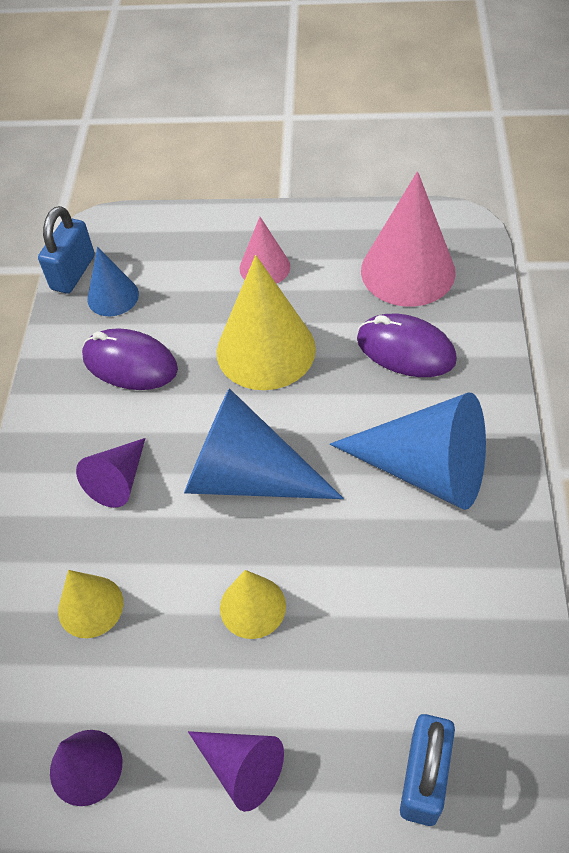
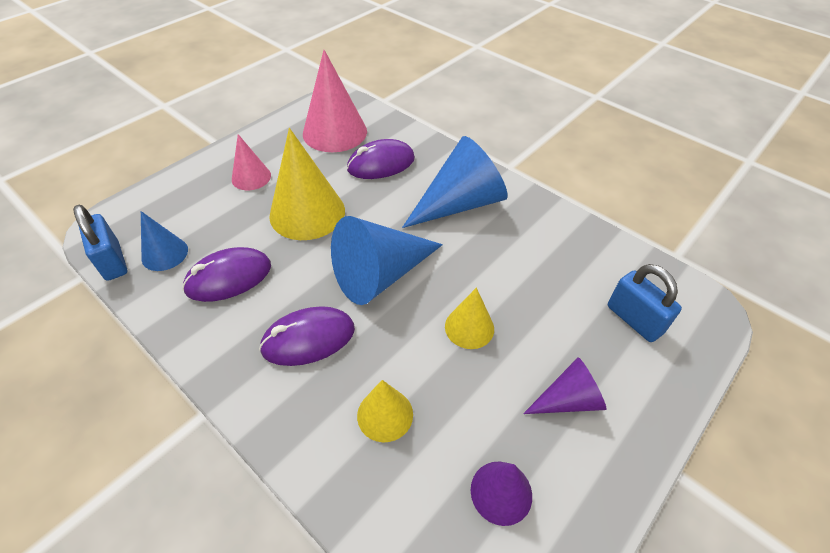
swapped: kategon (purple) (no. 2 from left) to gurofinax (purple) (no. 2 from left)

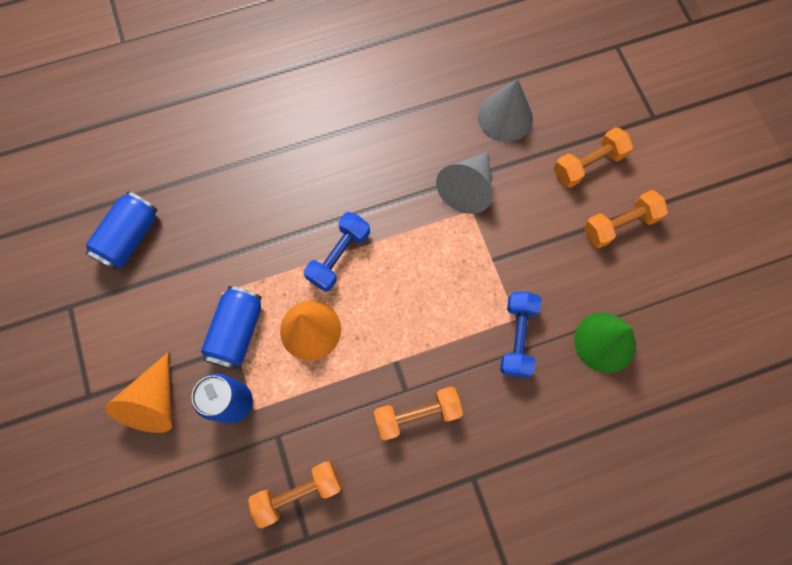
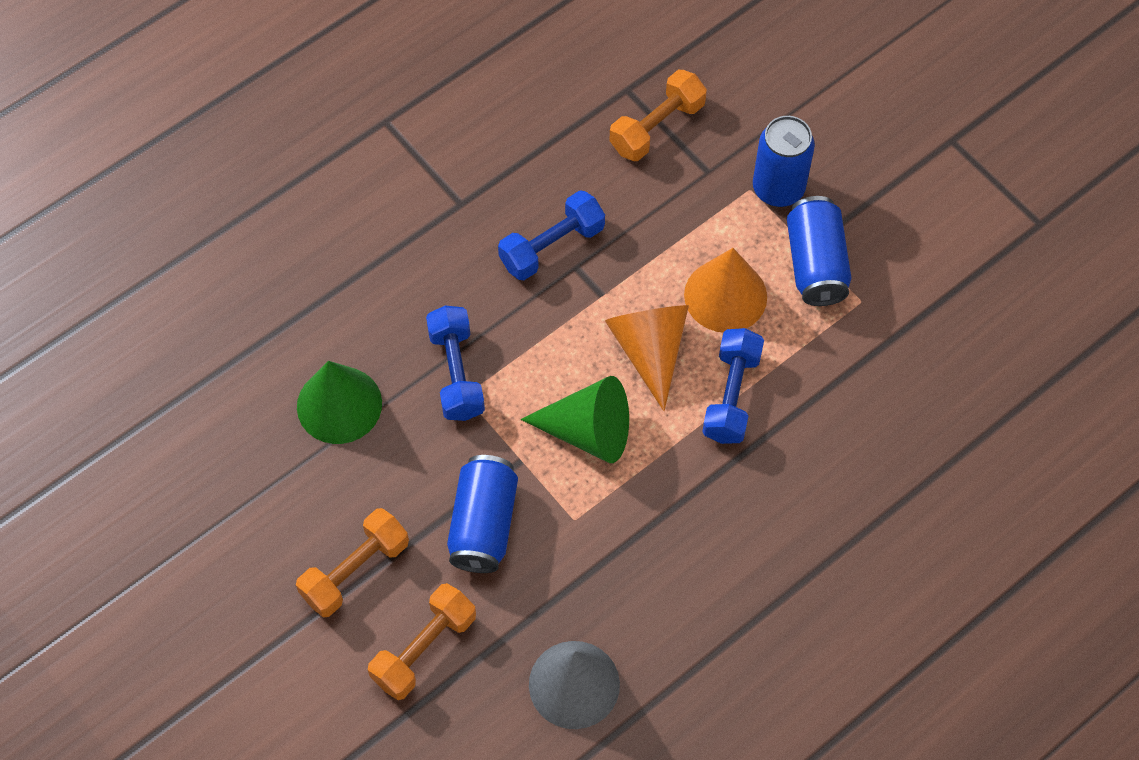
gone: kategon (grey) (no. 1 from left)
new: kategon (green) (no. 2 from left)
shifted: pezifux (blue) (no. 1 from left); kategon (orange) (no. 1 from left)
repainted: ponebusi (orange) (no. 2 from left) to ponebusi (blue) (no. 2 from left)

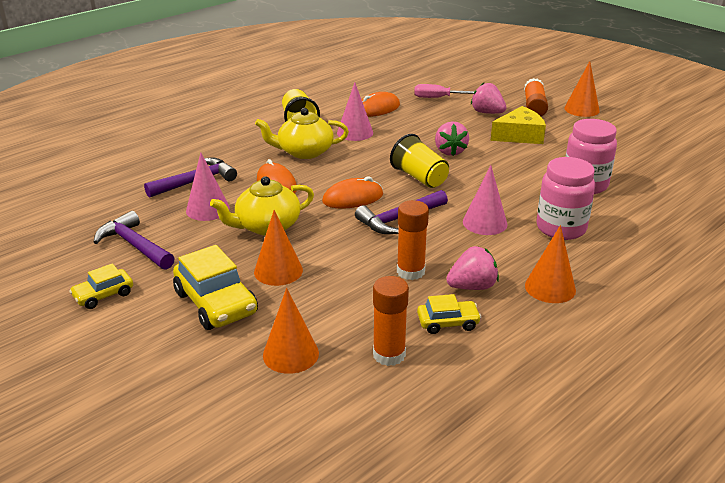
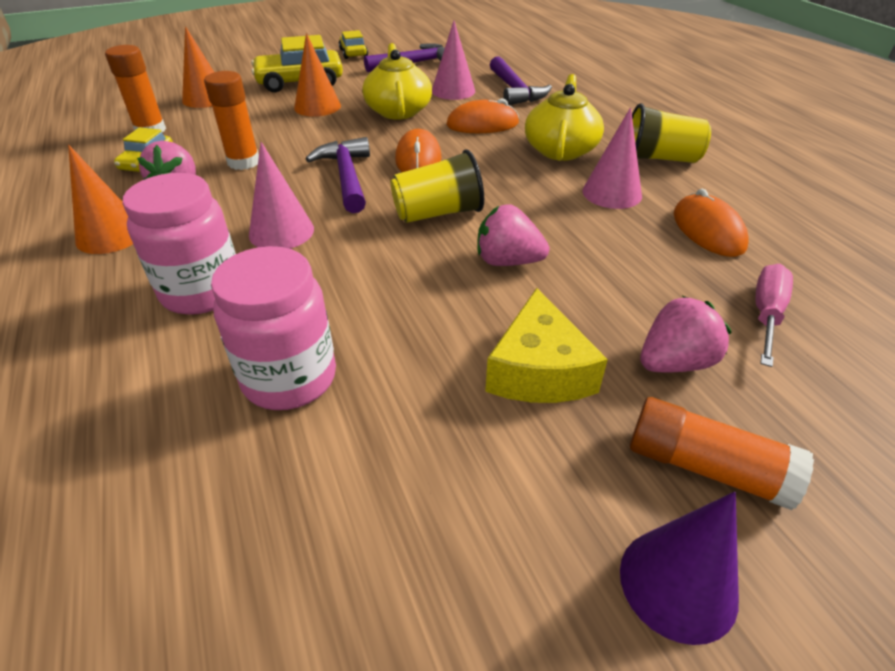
repainted: kategon (orange) (no. 4 from left) to kategon (purple)

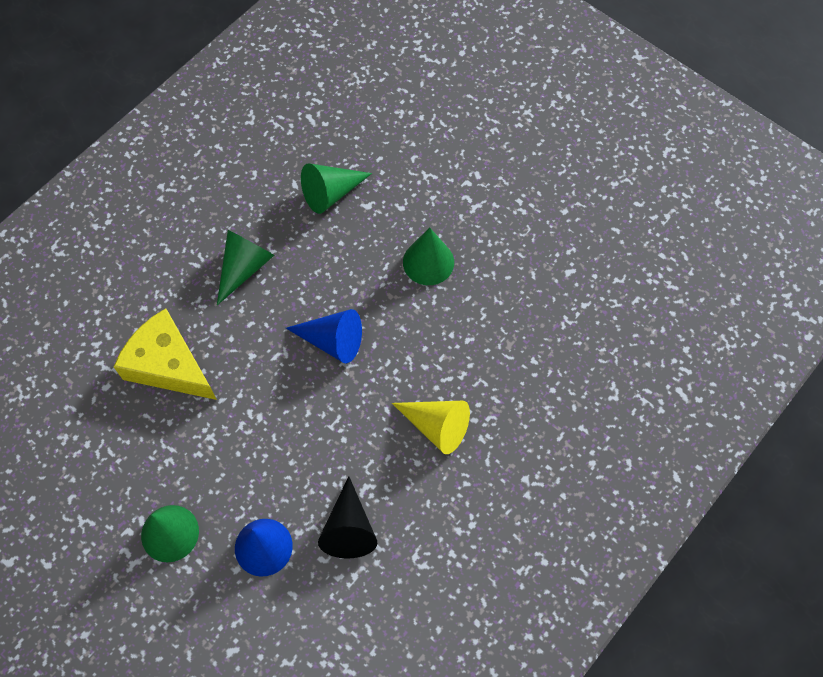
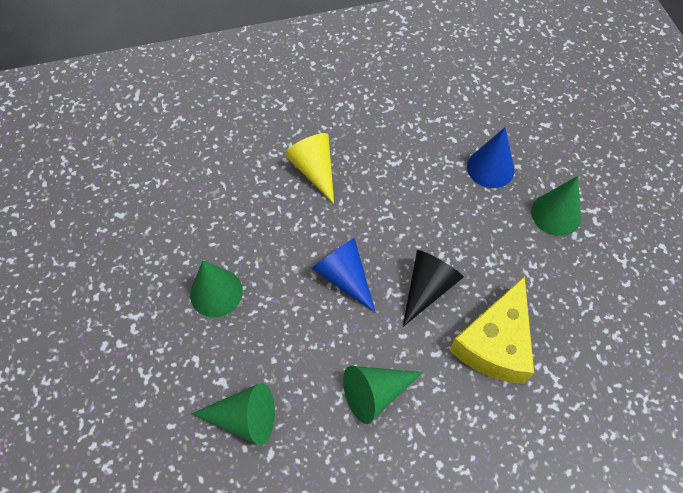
shifted: kategon (black)
rotated: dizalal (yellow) 45 degrees clockwise

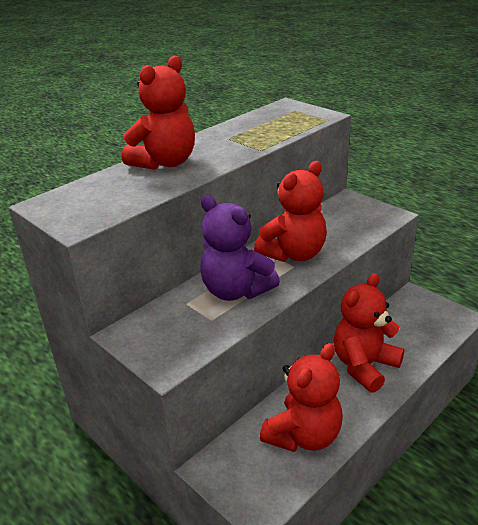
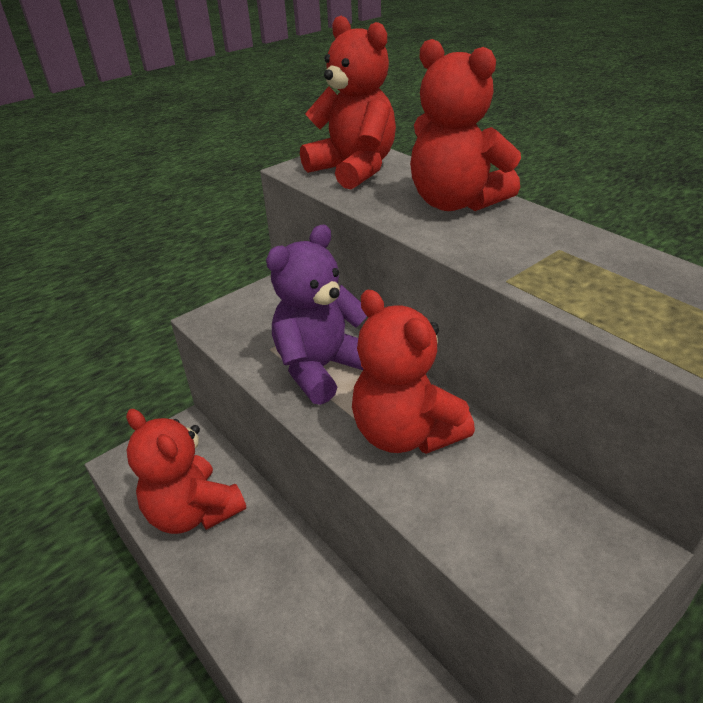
shifted: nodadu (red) (no. 4 from left in the first image) to nodadu (red) (no. 2 from left)

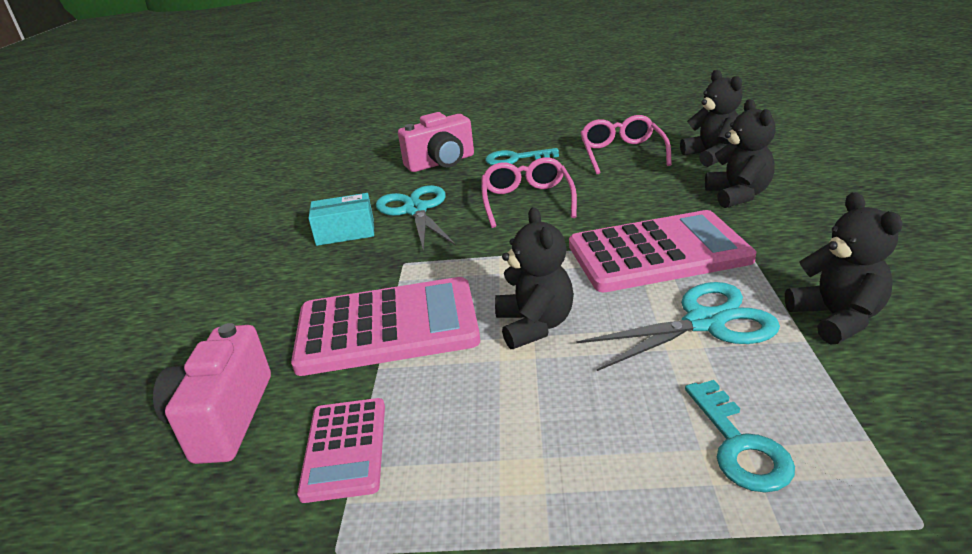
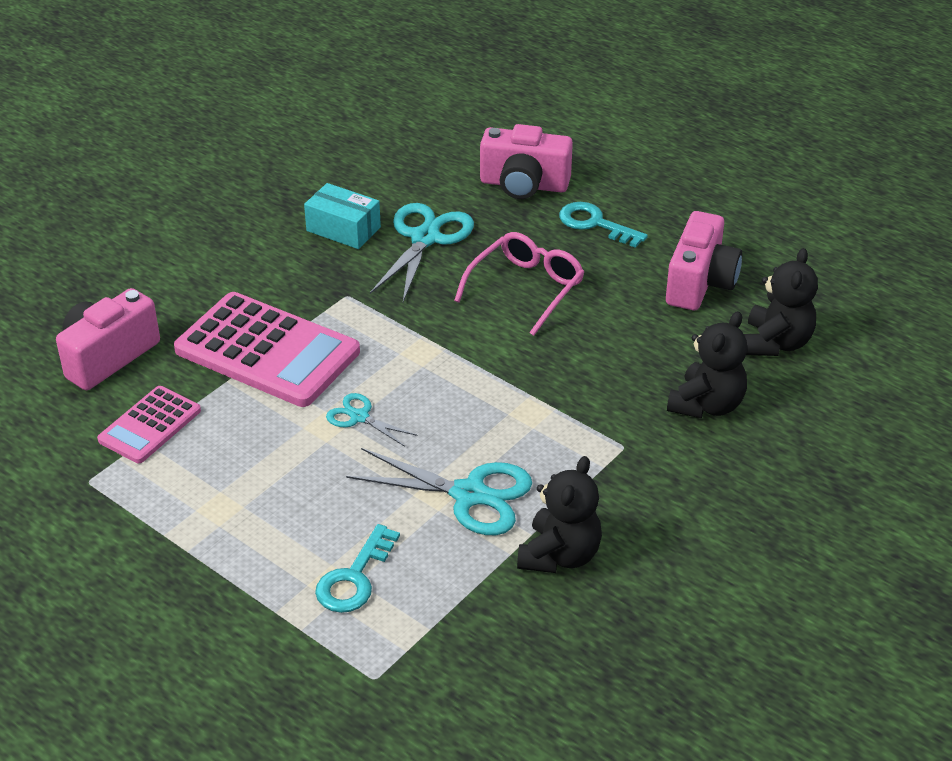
gone: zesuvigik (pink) (no. 3 from left)
swapped: nodadu (black) (no. 1 from left) to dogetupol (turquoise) (no. 1 from left); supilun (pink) (no. 2 from left) to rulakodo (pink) (no. 3 from left)

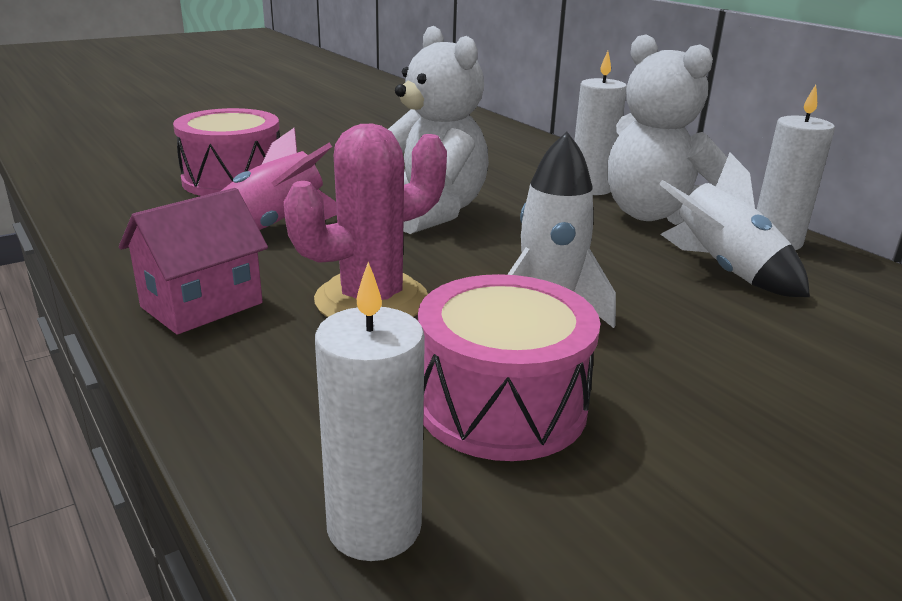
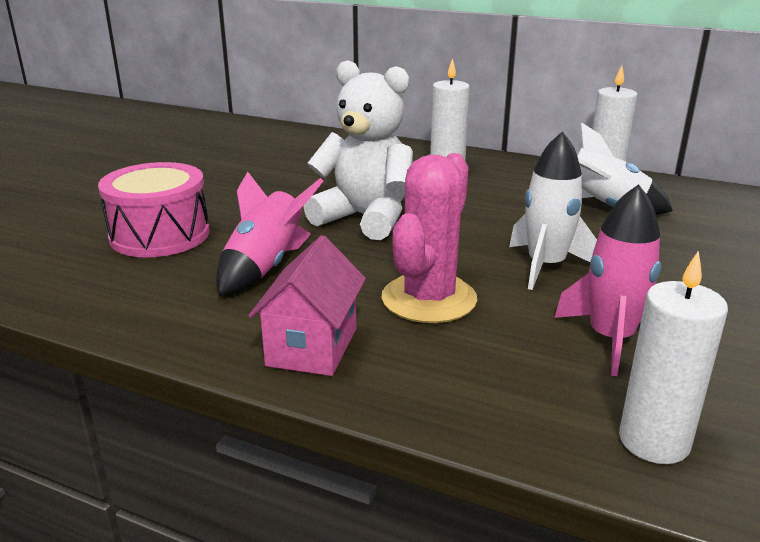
gone: nodadu (white) (no. 2 from left)
swapped: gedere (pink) (no. 2 from left) to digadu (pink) (no. 2 from left)

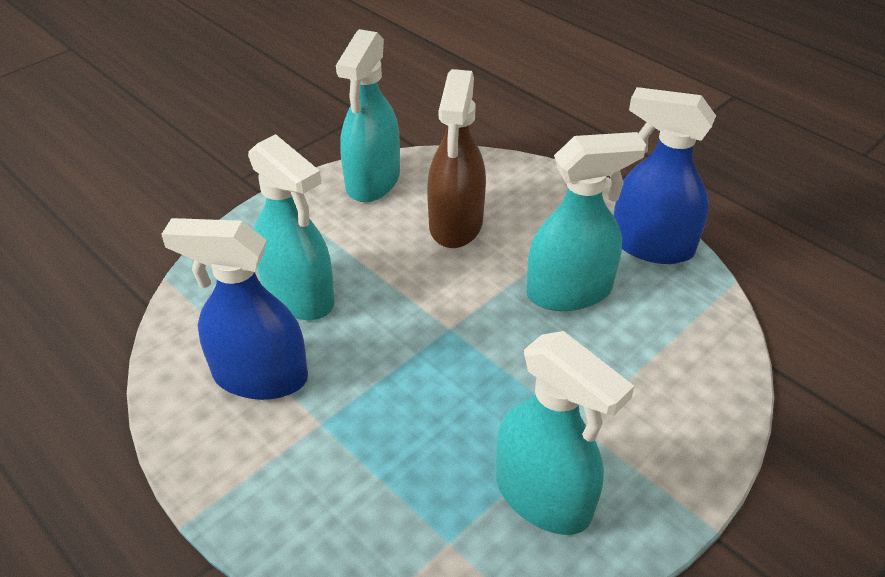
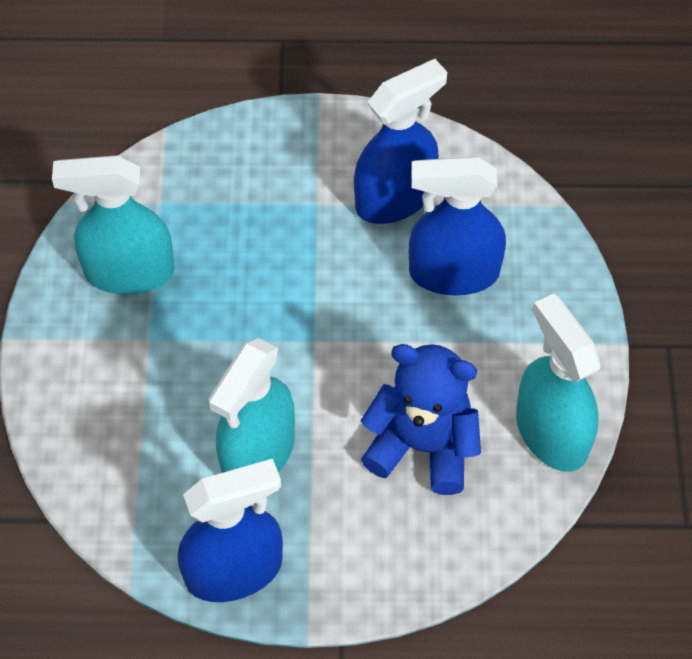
swapped: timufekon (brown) to nodadu (blue)
repainted: timufekon (turquoise) (no. 1 from left) to timufekon (blue) (no. 3 from left)

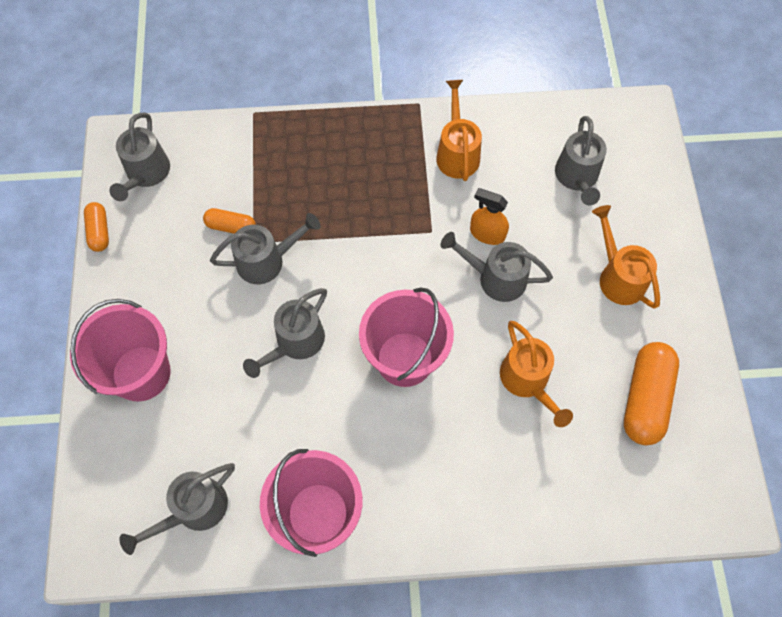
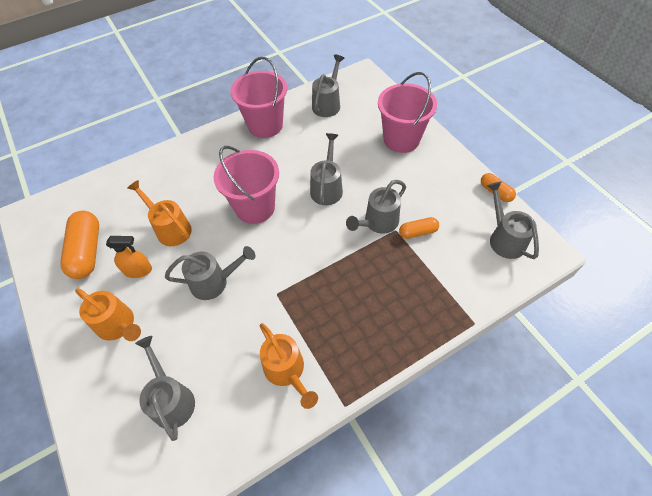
shifted: timufekon (orange)

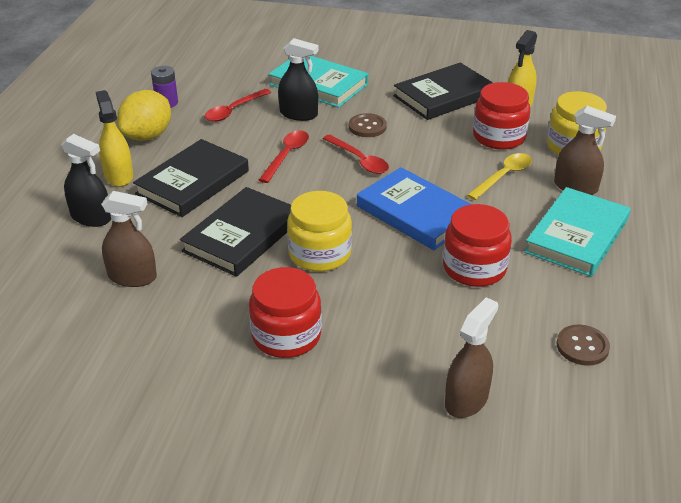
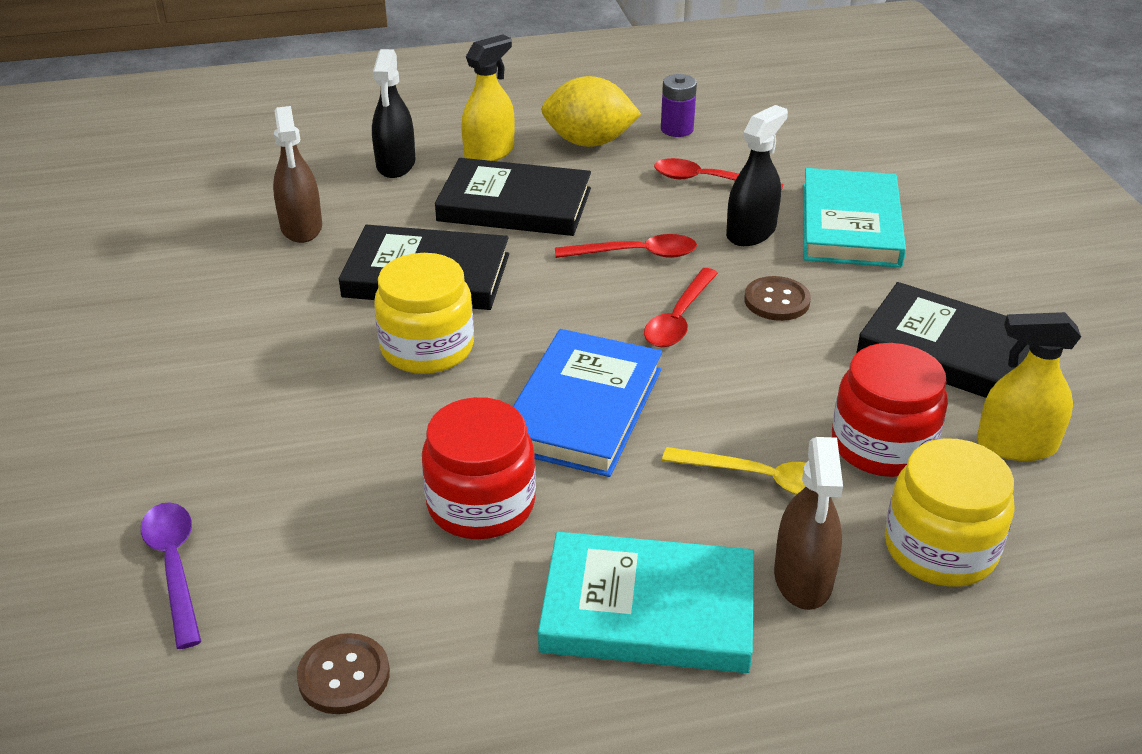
gone: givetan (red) (no. 1 from left)
swapped: timufekon (brown) (no. 2 from left) to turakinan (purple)
rotated: timufekon (black) (no. 2 from left) 135 degrees counterclockwise

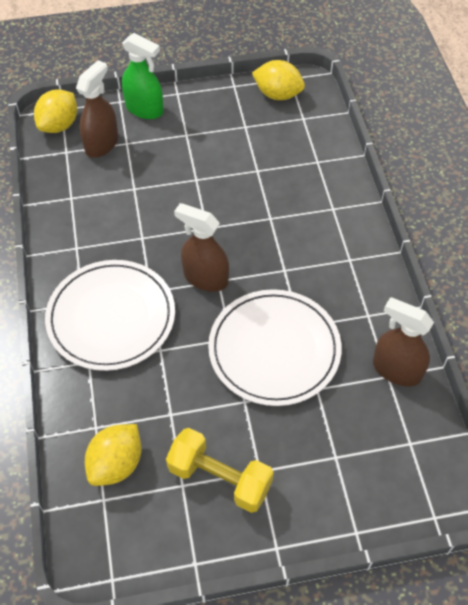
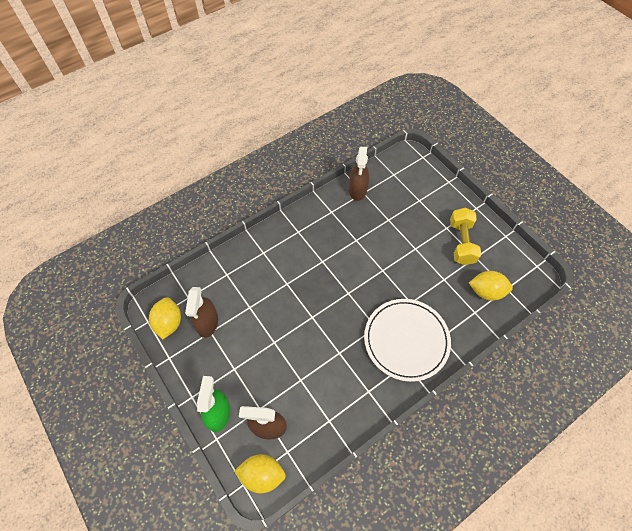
gone: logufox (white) (no. 2 from left)
shifted: timufekon (brown) (no. 2 from left in the first image) to timufekon (brown) (no. 1 from left)

